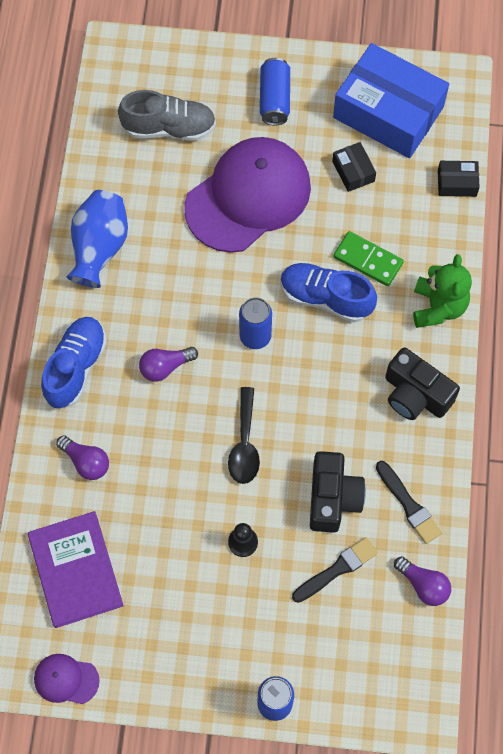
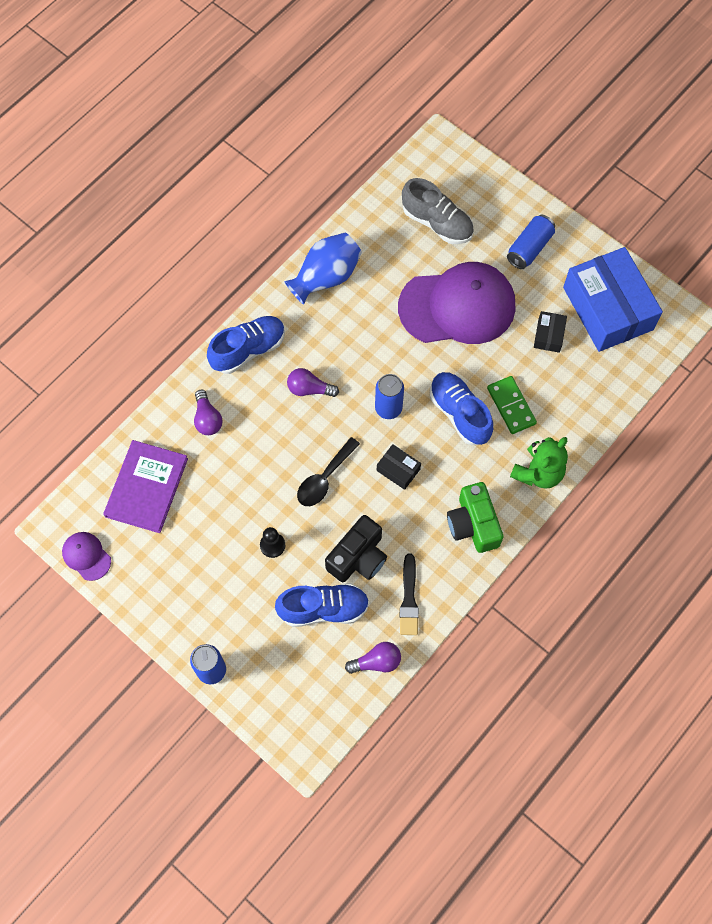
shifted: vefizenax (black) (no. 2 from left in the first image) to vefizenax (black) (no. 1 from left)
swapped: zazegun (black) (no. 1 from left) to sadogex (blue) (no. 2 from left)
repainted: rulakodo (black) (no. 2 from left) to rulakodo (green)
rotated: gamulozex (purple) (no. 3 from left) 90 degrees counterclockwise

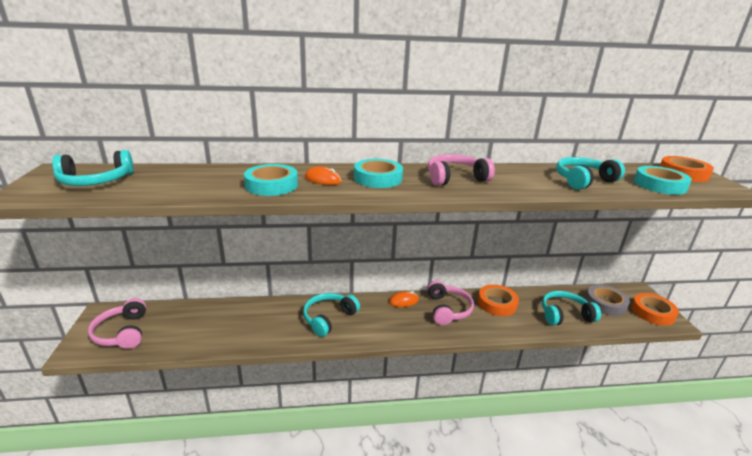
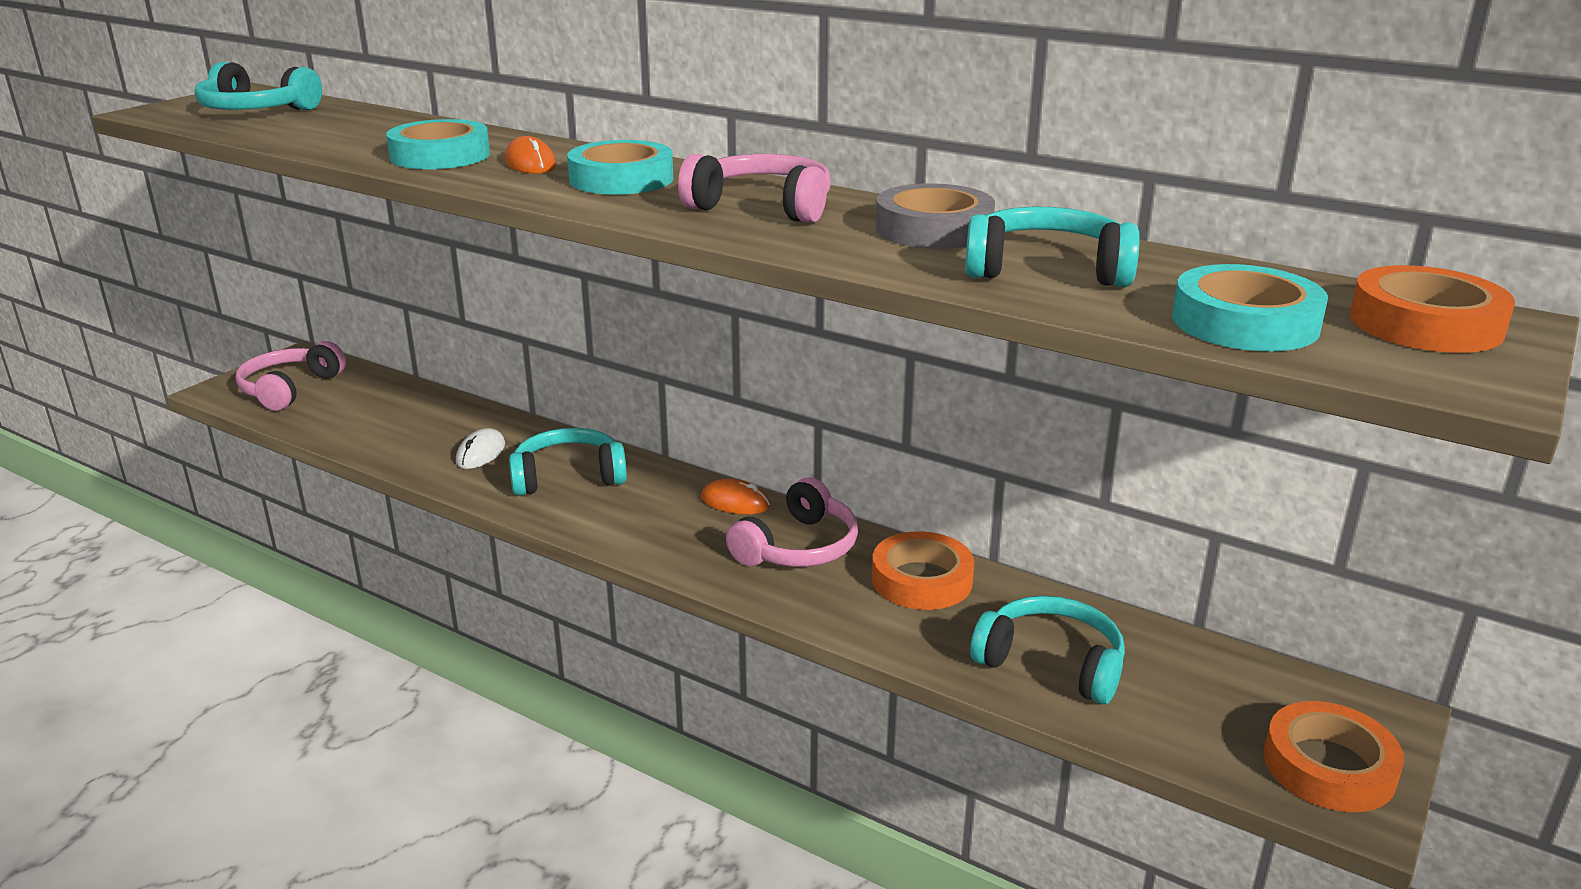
new: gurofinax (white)
shifted: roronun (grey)

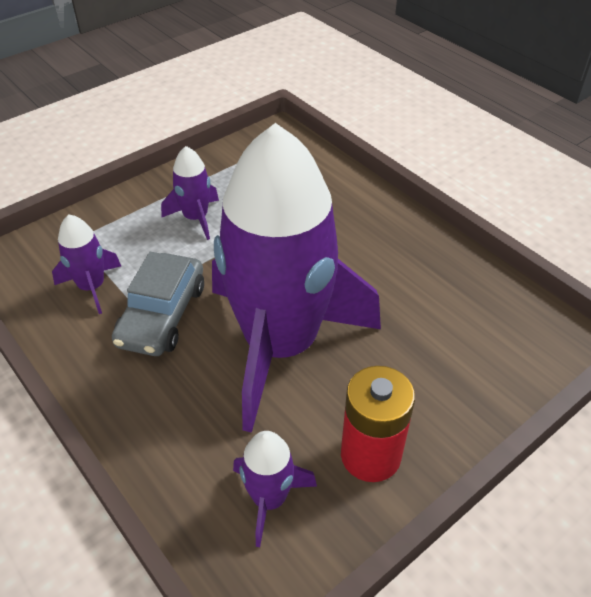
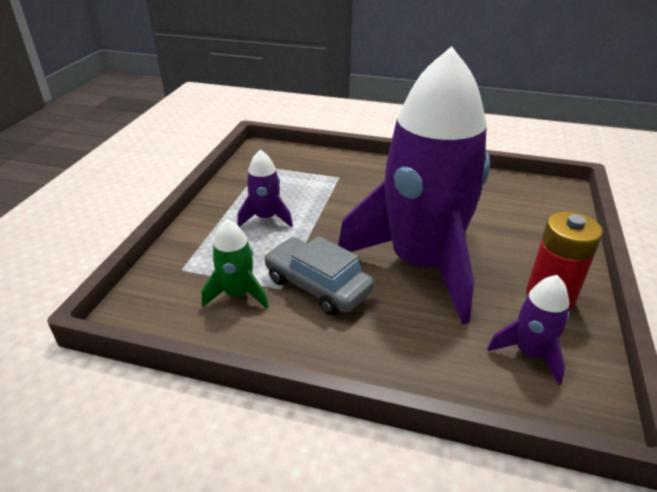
repainted: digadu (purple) (no. 1 from left) to digadu (green)
rotated: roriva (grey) 150 degrees clockwise

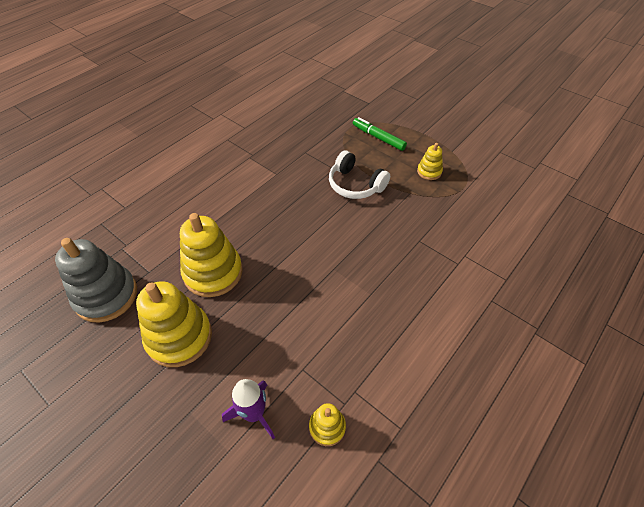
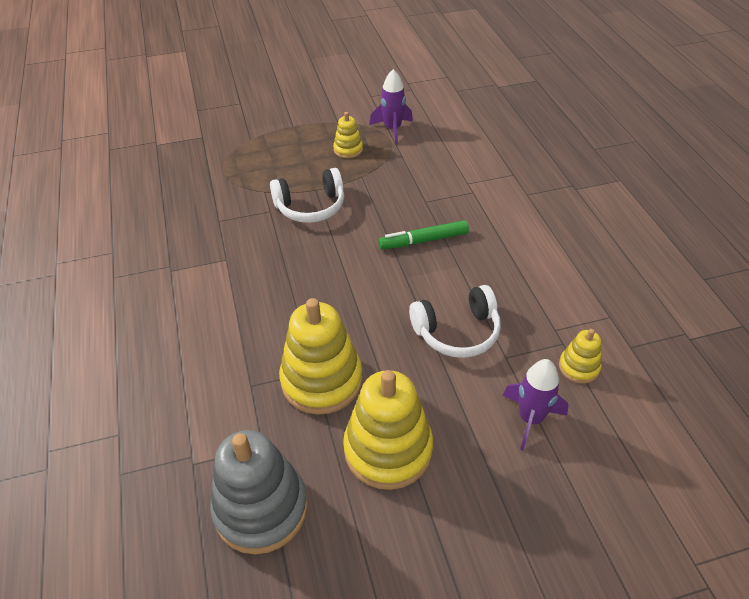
new: digadu (purple) (no. 1 from left); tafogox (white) (no. 2 from left)
shifted: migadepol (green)

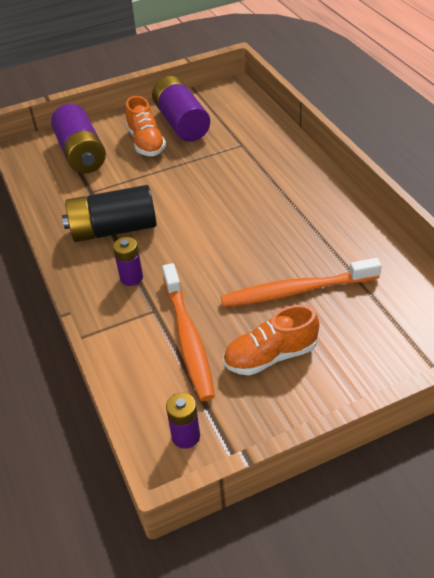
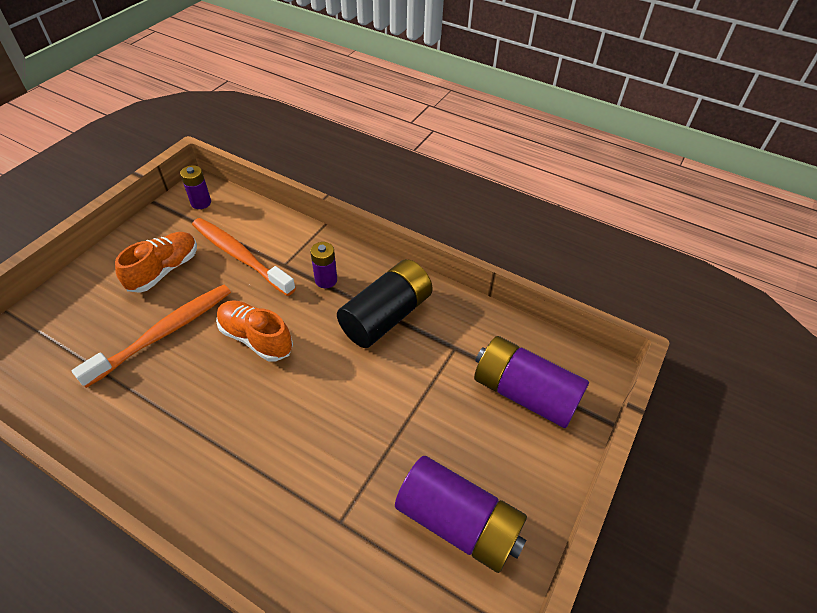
shifted: sadogex (orange) (no. 1 from left in the first image) to sadogex (orange) (no. 2 from left)

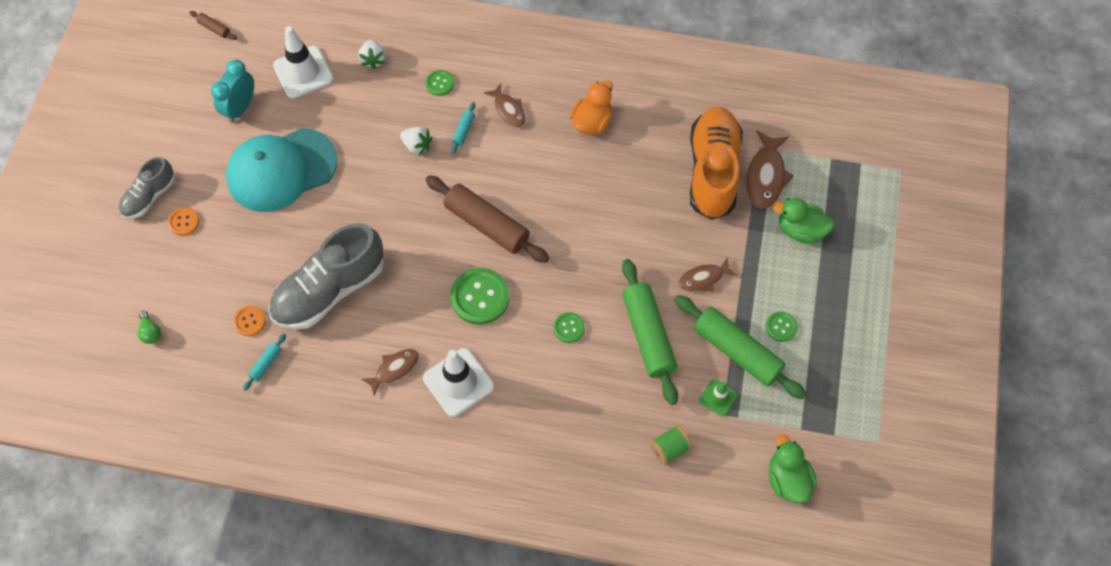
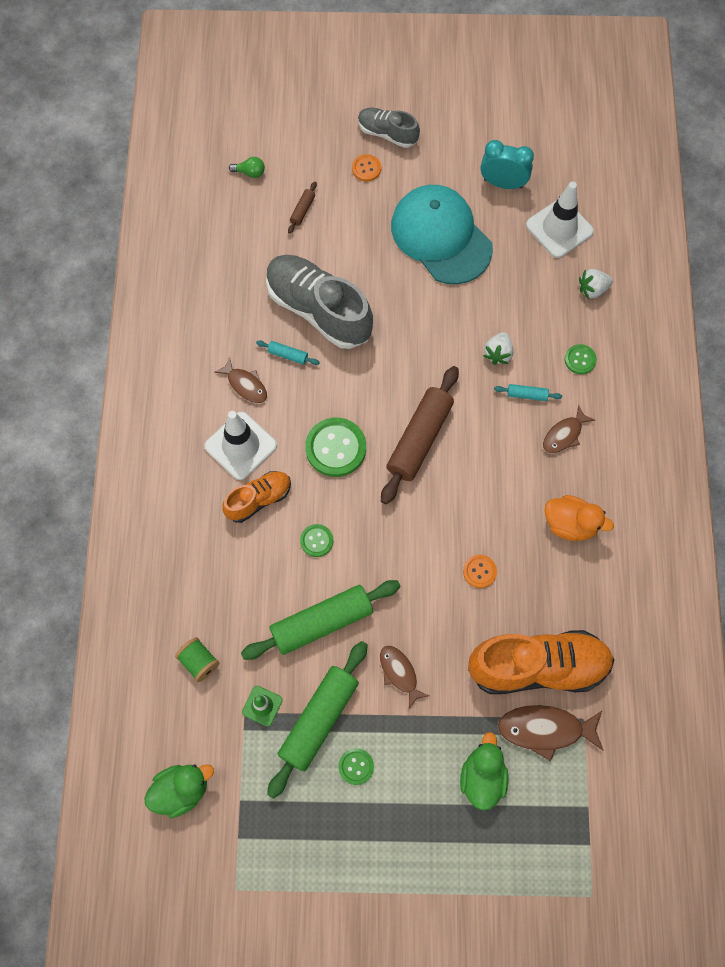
new: sadogex (orange) (no. 1 from left)
shifted: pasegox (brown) (no. 1 from left); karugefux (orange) (no. 2 from left); pasegox (turquoise) (no. 1 from left)
rotated: gamulozex (green) 135 degrees counterclockwise

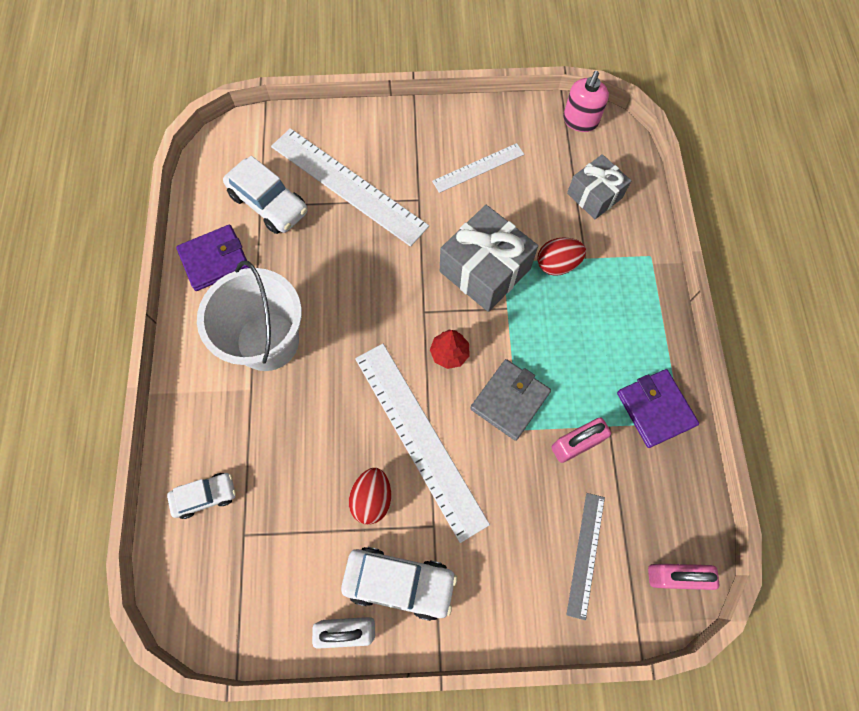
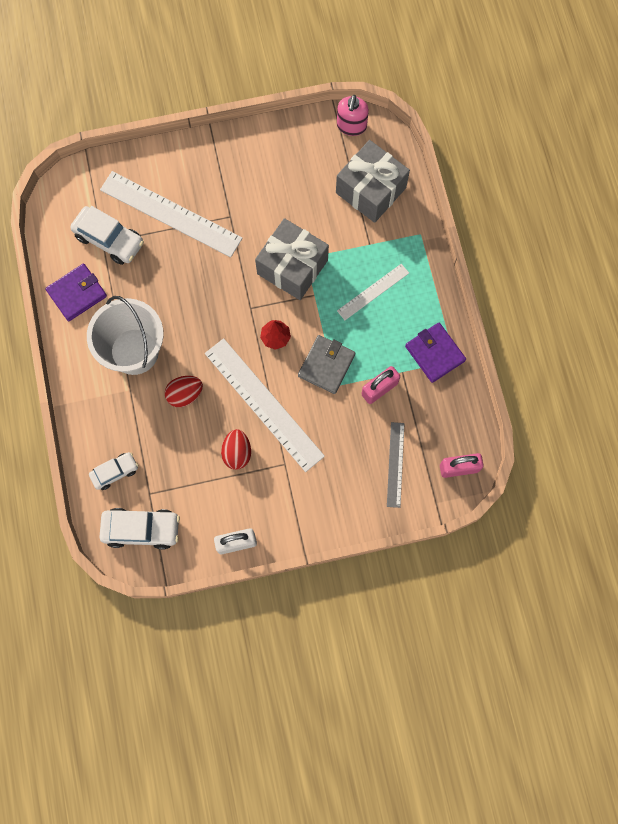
shifted: roriva (white) (no. 3 from left); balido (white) (no. 3 from left); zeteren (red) (no. 2 from left in the first image) to zeteren (red) (no. 1 from left)
scaled: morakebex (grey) (no. 2 from left) x1.57

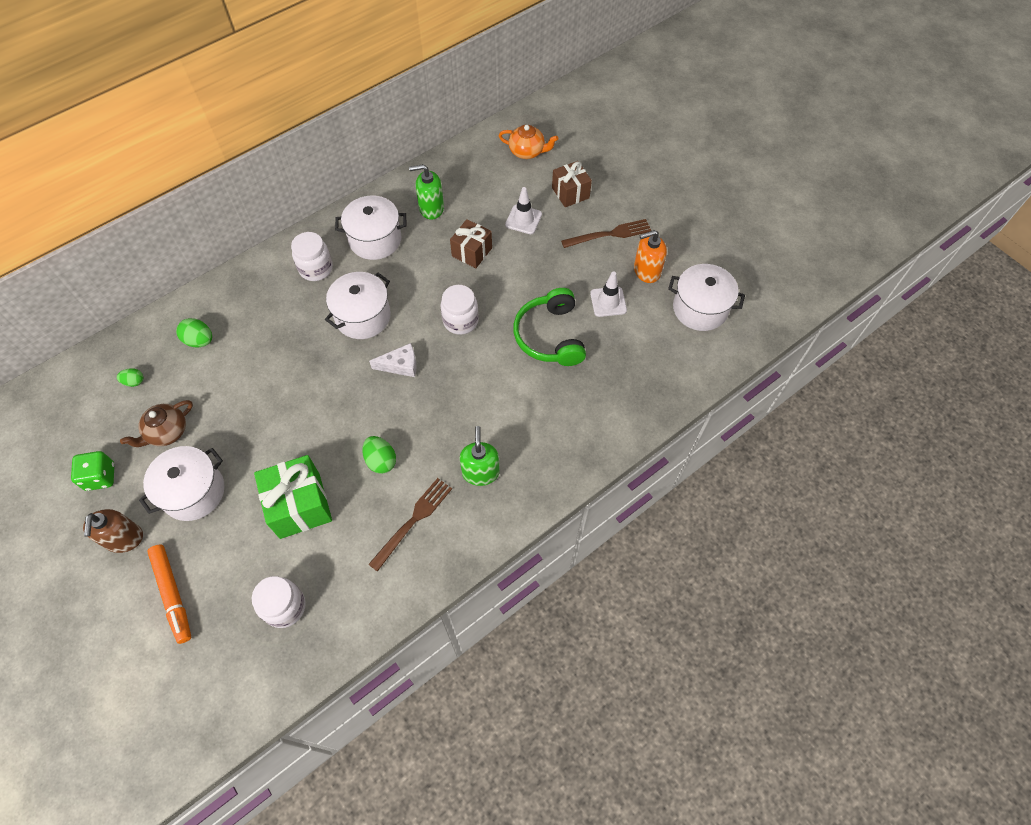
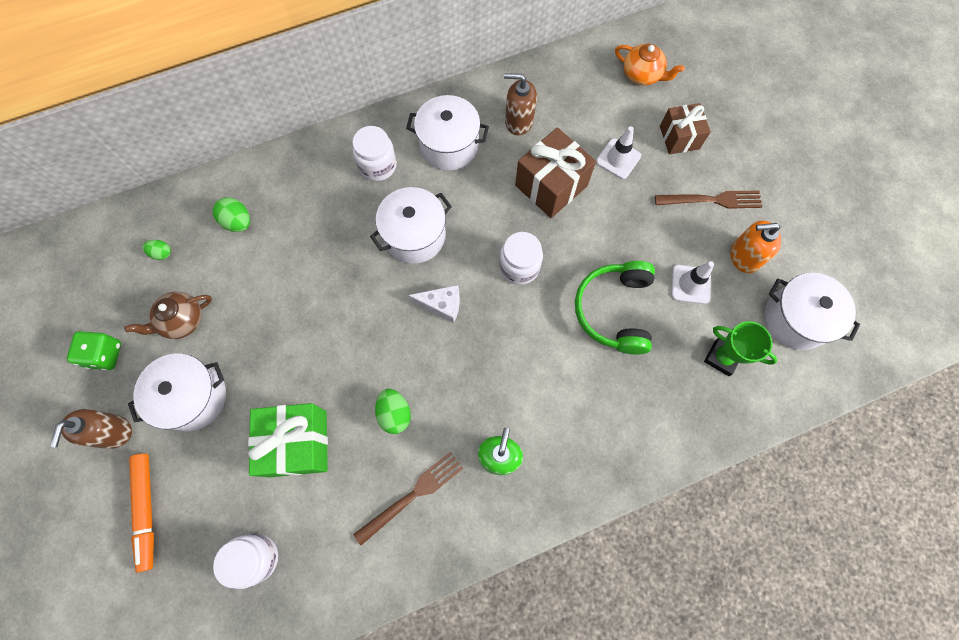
new: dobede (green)
repainted: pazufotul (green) (no. 1 from left) to pazufotul (brown) (no. 2 from left)
scaled: morakebex (brown) (no. 1 from left) x1.54

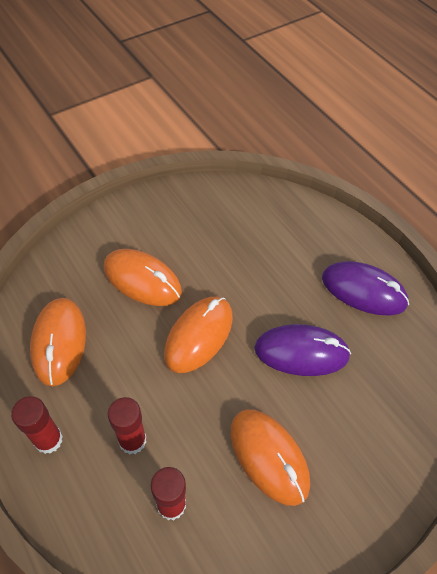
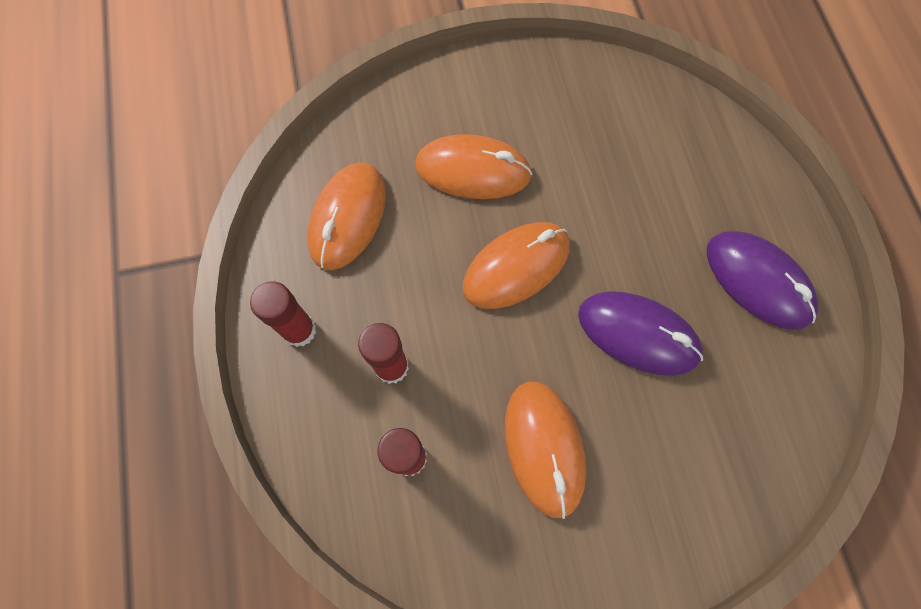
rotated: gurofinax (orange) (no. 2 from left) 45 degrees counterclockwise

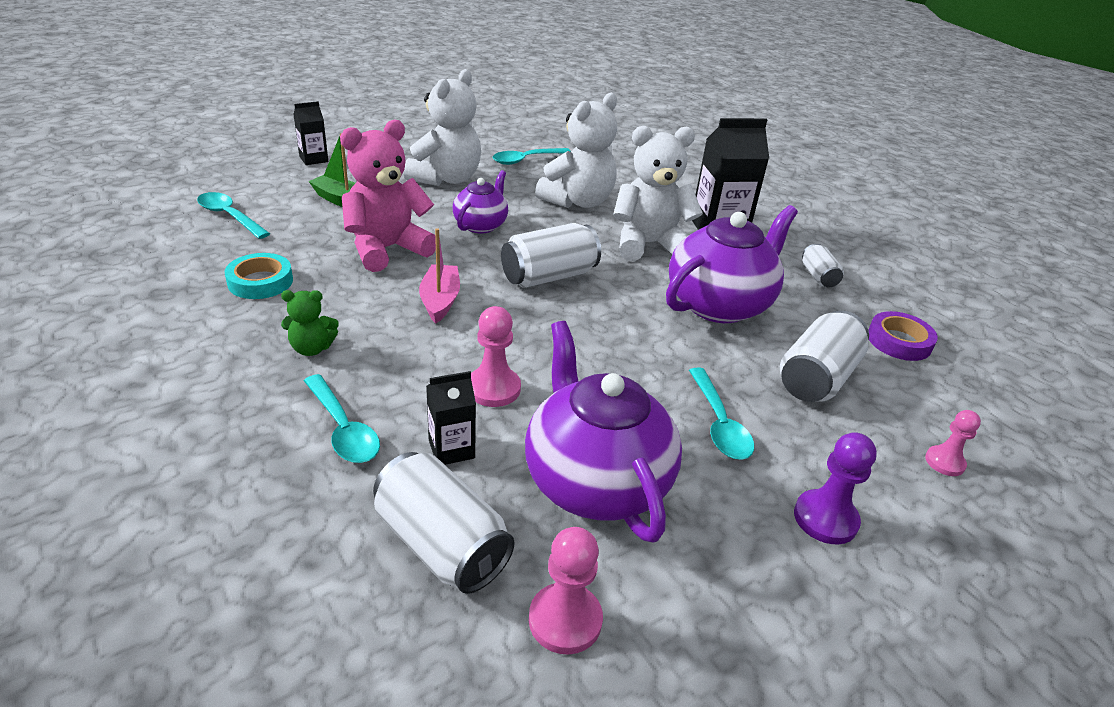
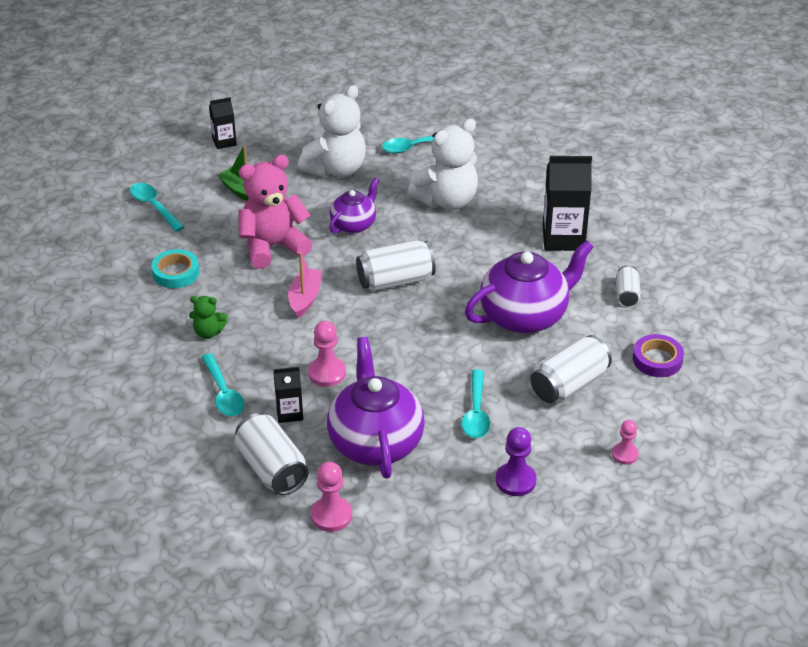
gone: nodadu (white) (no. 3 from left)

